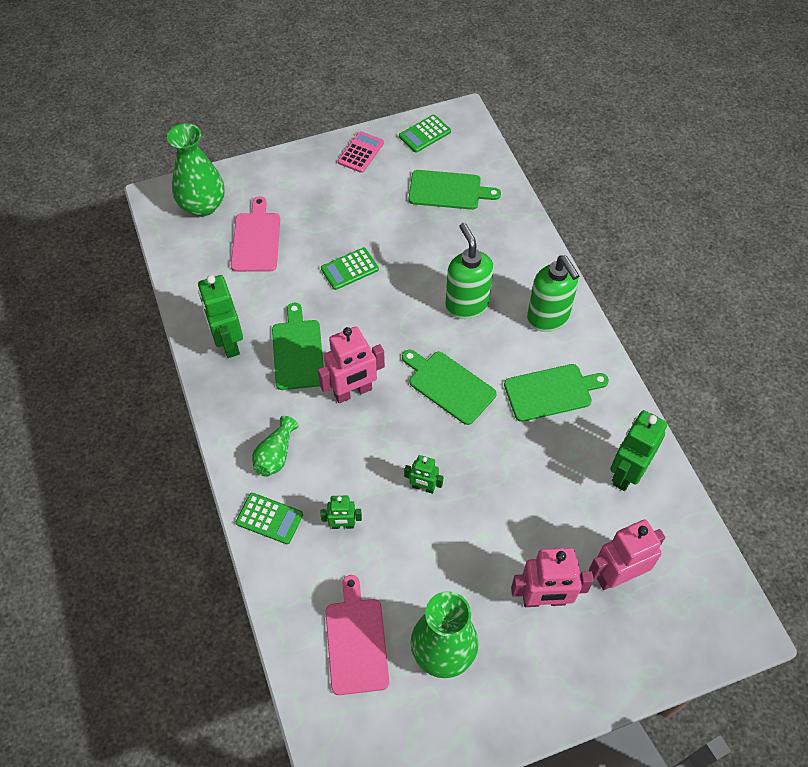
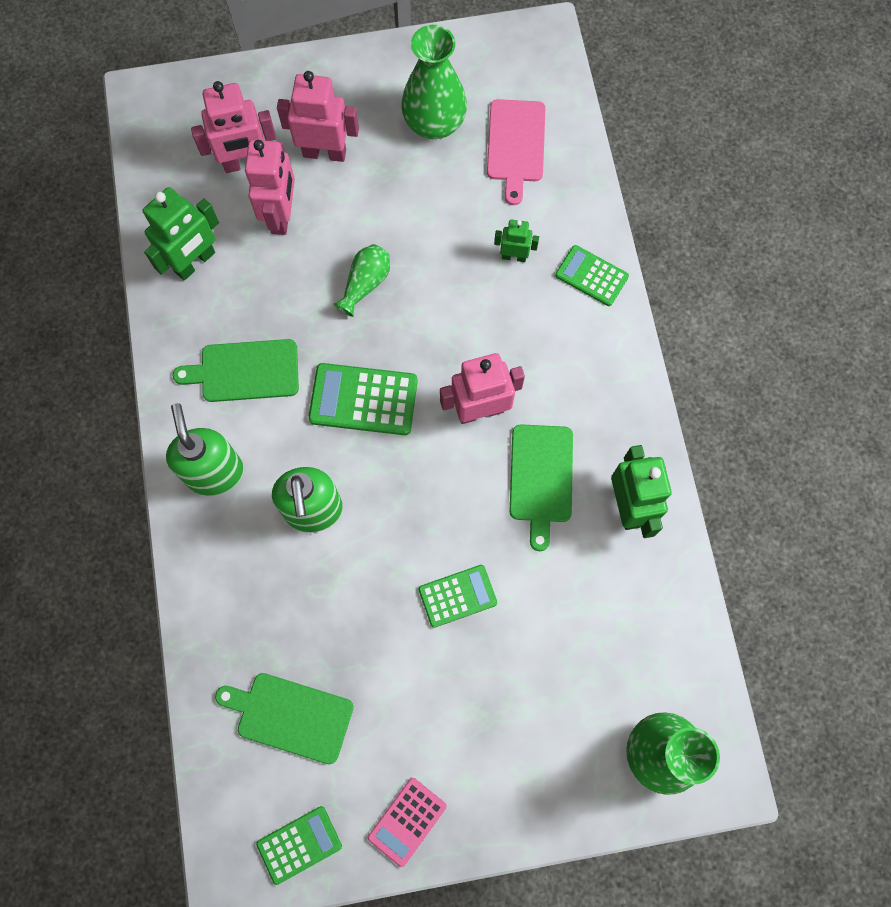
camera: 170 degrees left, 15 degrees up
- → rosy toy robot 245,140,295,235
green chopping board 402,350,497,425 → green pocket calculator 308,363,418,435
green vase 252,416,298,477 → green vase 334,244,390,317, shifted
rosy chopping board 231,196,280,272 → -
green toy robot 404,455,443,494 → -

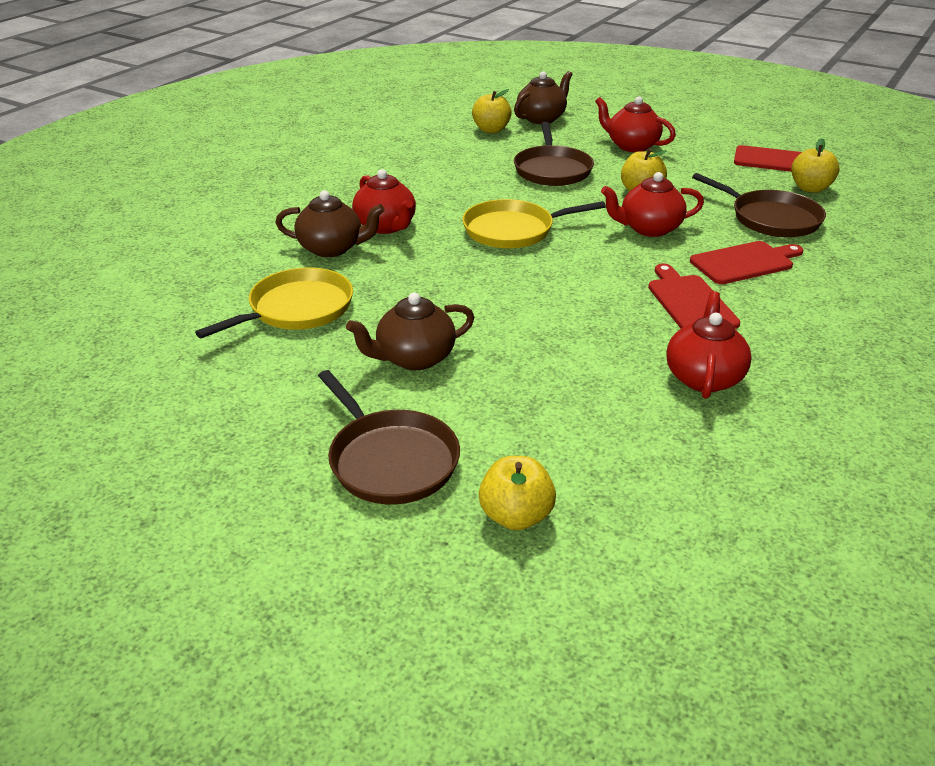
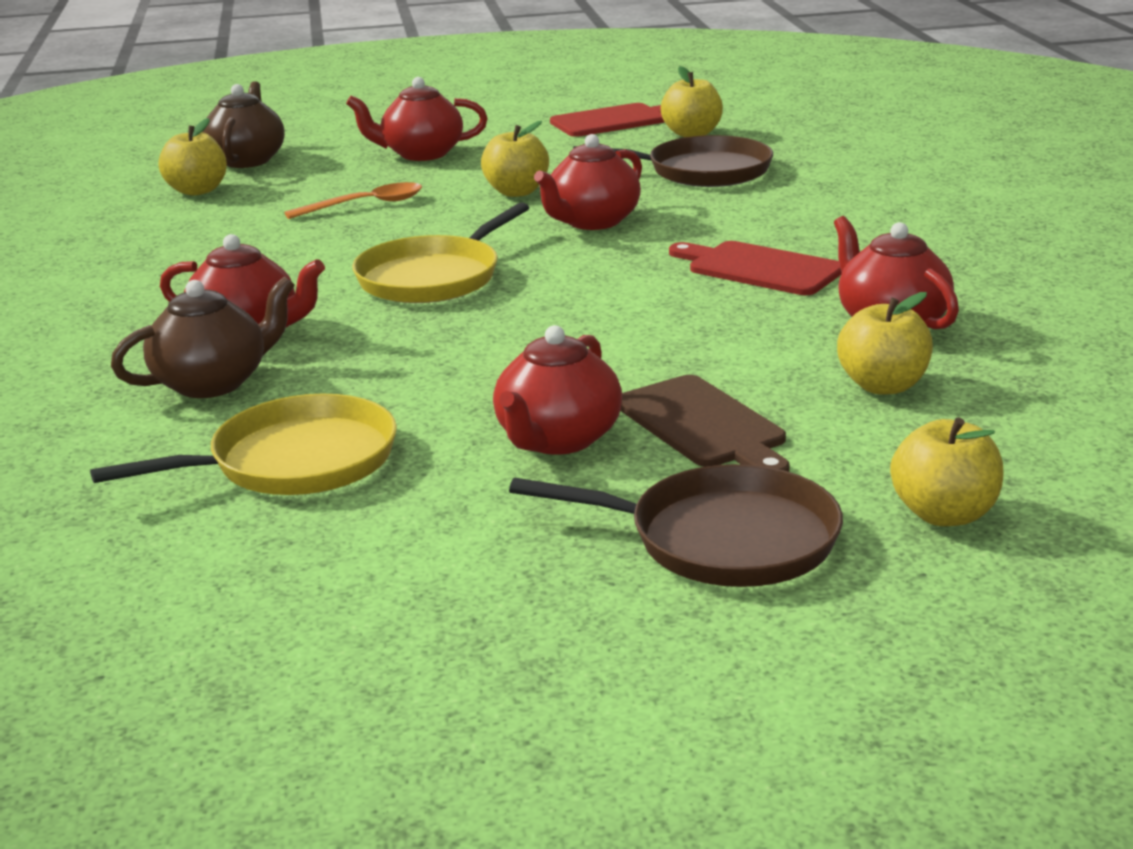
camera: 40 degrees left, 10 degrees down
bright yellow pan 195,267,353,338 → bright yellow pan 90,394,397,495, 60 degrees clockwise
russet pan 514,122,594,186 → bright orange teaspoon 284,182,422,219
russet tea pot 346,293,475,370 → crimson tea pot 493,325,622,455
- → russet chopping board 620,375,790,472
- → bright yellow apple fruit 837,292,933,395
crimson chopping board 690,241,803,284 → -

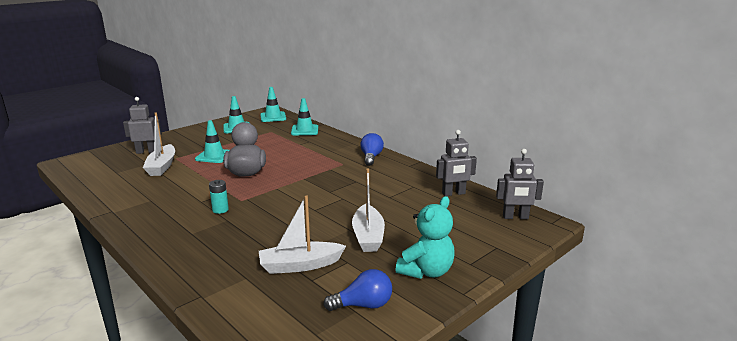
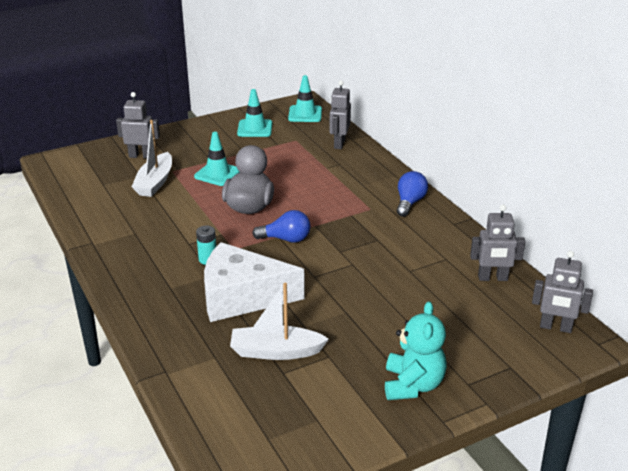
camera: 15 degrees right, 10 degrees up
- → pure white cheese wedge 204,242,305,322
royal blue bulb 323,269,392,311 → royal blue bulb 252,210,311,243, shifted
aqua safety cone 291,98,318,135 → grey toy robot 329,81,351,149
aqua teddy 395,196,455,279 → aqua teddy 385,301,447,400, 45 degrees counterclockwise
pure white boat 352,169,385,252 → -

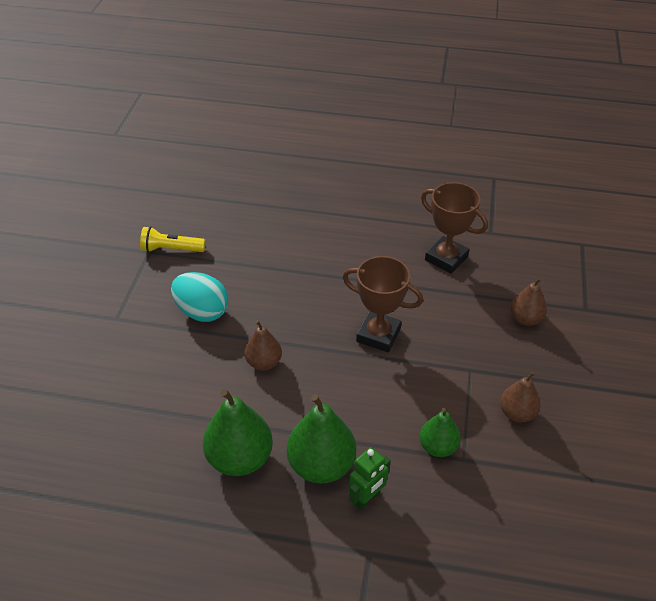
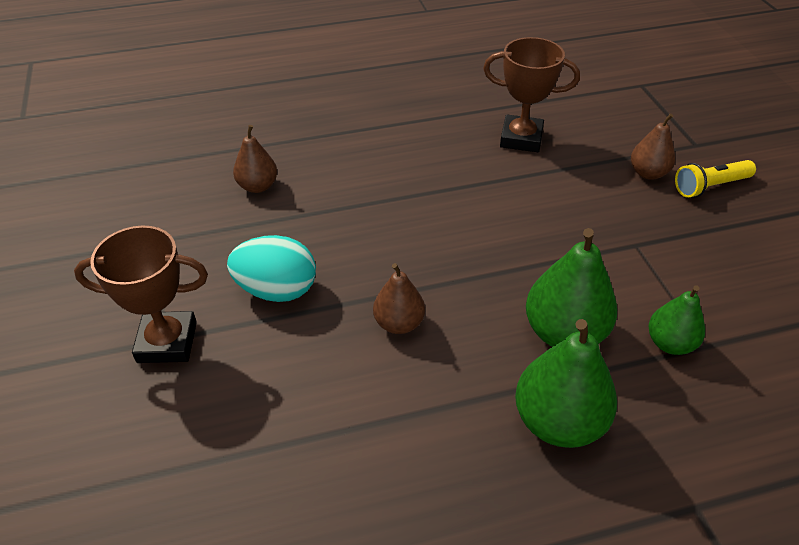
camera: 25 degrees left, 0 degrees up
russet trophy 342,256,423,352 → russet trophy 74,226,208,363, shifted
russet pear 500,371,541,422 → russet pear 233,125,277,193, shifted
green pear 203,389,273,476 → green pear 526,228,617,347, shifted
bright yellow flashlight 140,226,206,252 → bright yellow flashlight 675,160,756,198, shifted
green toy robot 349,447,391,510 → -

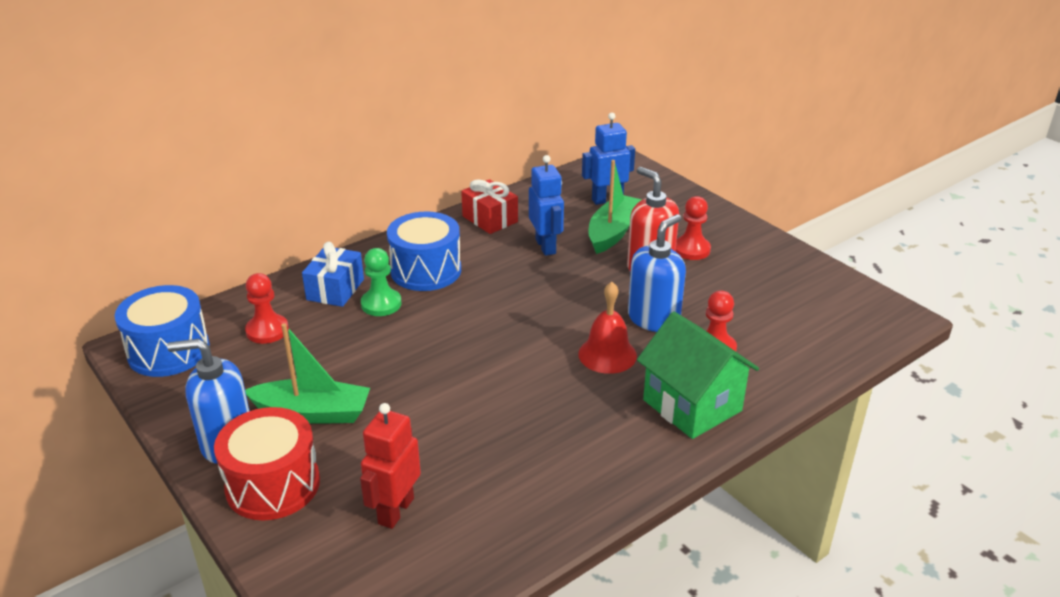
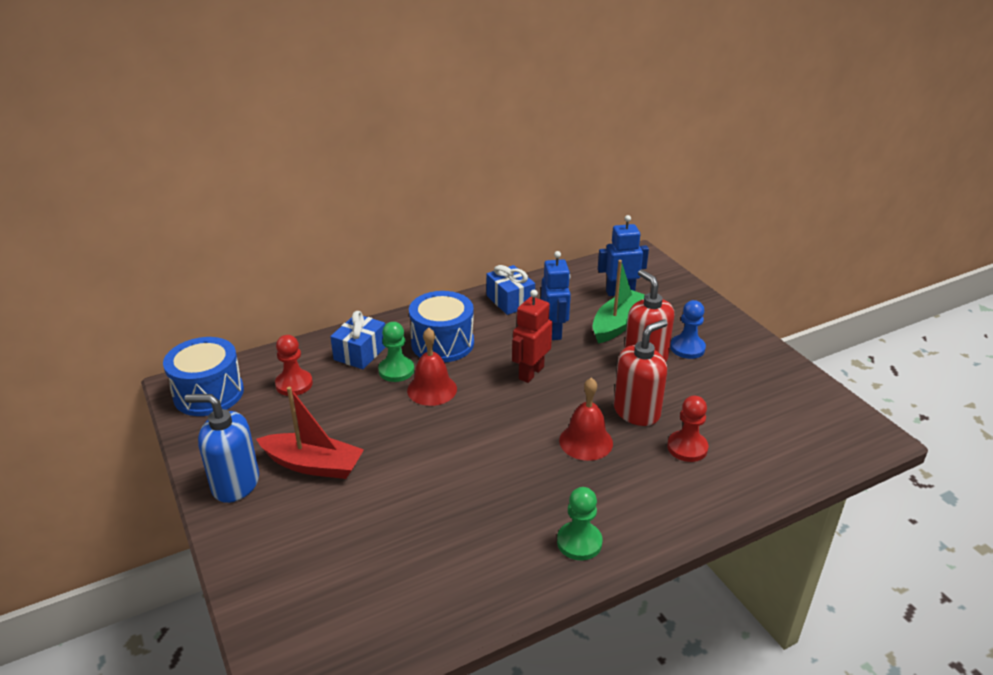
camera: 10 degrees right, 0 degrees up
green boat 245,323,370,424 → crimson boat 256,387,364,479
- → crimson hand bell 407,327,457,406
crimson wrapped gift 461,179,518,234 → royal blue wrapped gift 486,265,535,315
crimson toy robot 360,403,421,529 → crimson toy robot 512,290,552,383, shifted
- → green pawn 557,487,602,560
royal blue soap dispenser 628,214,686,332 → crimson soap dispenser 614,319,668,426
crimson pawn 676,196,711,260 → royal blue pawn 670,300,706,359
crimson drum 214,407,320,520 → -
green cottage 637,311,759,439 → -

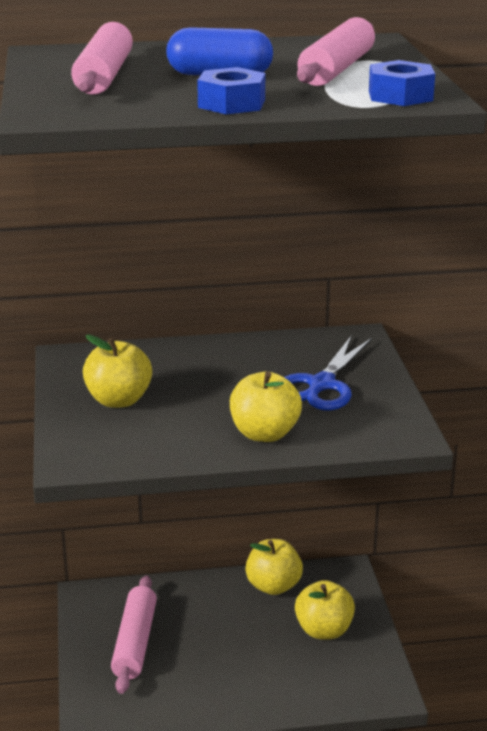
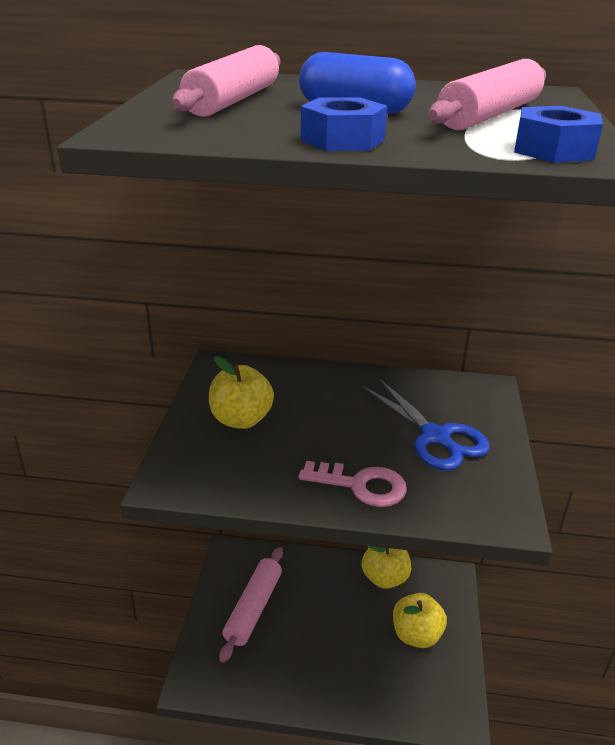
camera: 15 degrees right, 5 degrees up
bright yellow apple fruit 230,372,302,442 → rosy key 298,461,407,507
royal blue pair of scissors 284,336,372,411 → royal blue pair of scissors 363,378,490,471, 75 degrees counterclockwise

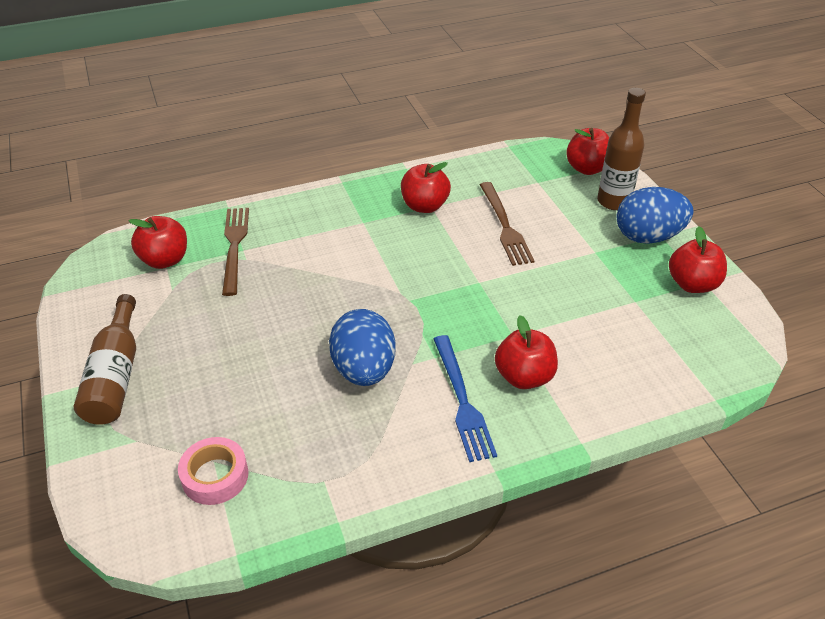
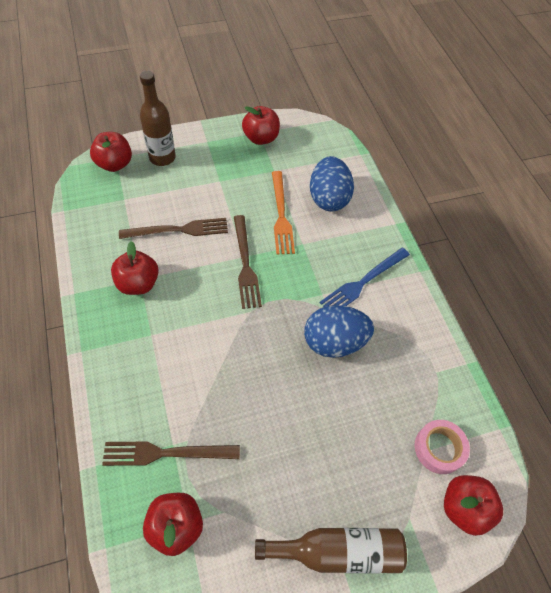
camera: 90 degrees left, 15 degrees up
- → russet fork 234,215,262,309
- → bright orange fork 272,171,295,255
royal blue toy egg 617,187,693,244 → royal blue toy egg 310,156,354,211, shifted
royal blue fork 434,335,497,462 → royal blue fork 320,248,410,307, 150 degrees clockwise
crimson apple fruit 495,315,558,389 → crimson apple fruit 444,475,503,536, shifted

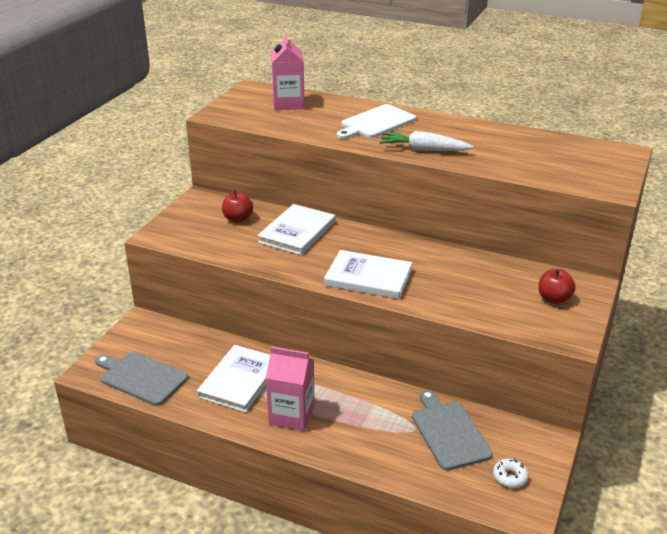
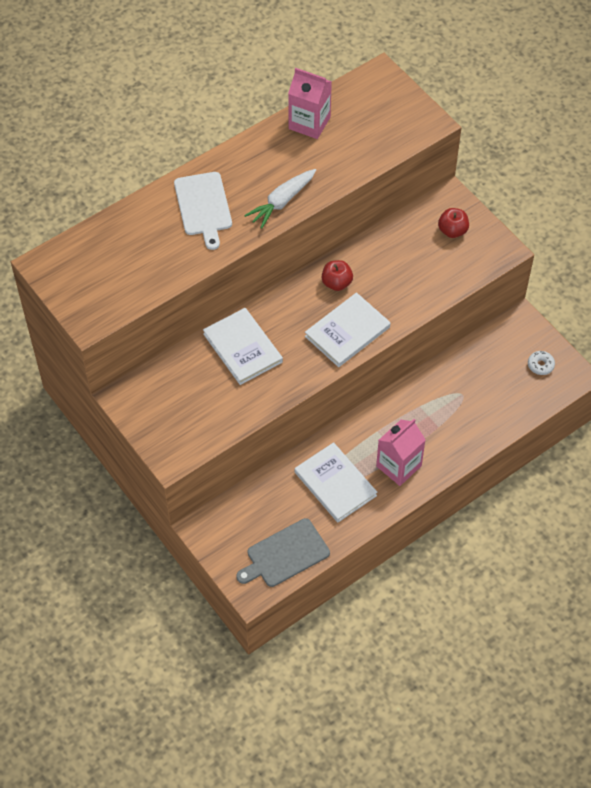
camera: 60 degrees left, 25 degrees up
rosy milk carton 271,33,304,110 → rosy milk carton 288,68,332,139, shifted
crimson apple fruit 222,190,253,222 → crimson apple fruit 322,260,353,291, shifted
grey chopping board 412,390,493,470 → -

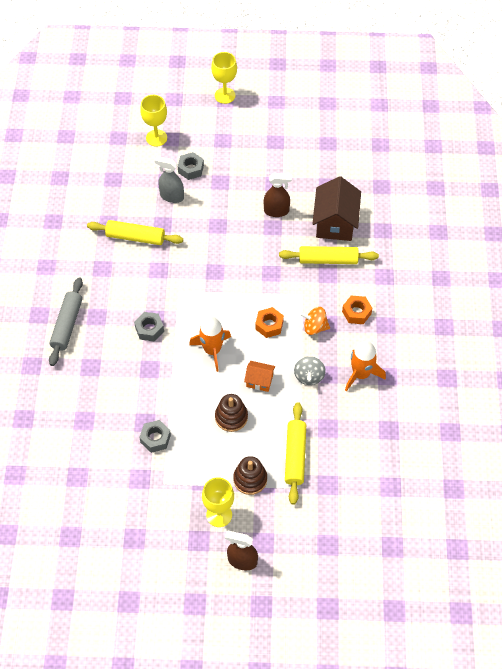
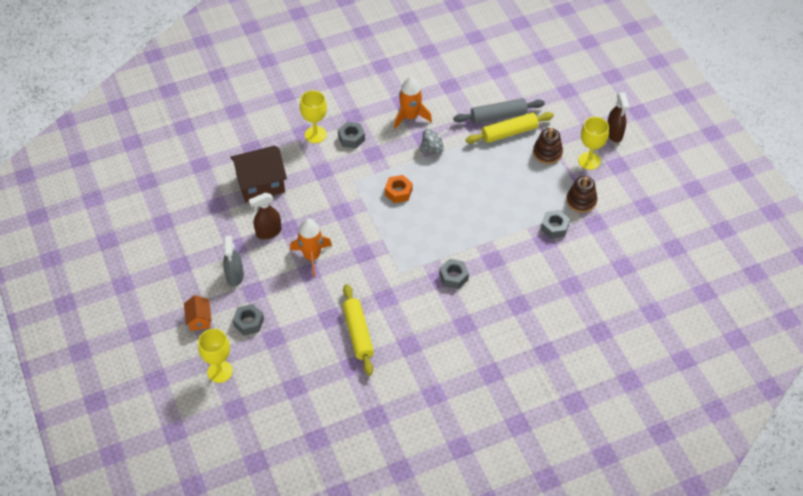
camera: 115 degrees left, 5 degrees down
bright orange cottage 244,361,275,392 → bright orange cottage 184,295,212,331, shifted
grey spray bottle 154,156,184,203 → grey spray bottle 223,236,244,286, shifted
russet spray bottle 264,173,292,217 → russet spray bottle 249,193,282,239, 90 degrees counterclockwise
bright orange rocket 189,316,231,372 → bright orange rocket 290,219,332,277, shifted
bright yellow wine glass 211,52,237,104 → bright yellow wine glass 300,90,327,143, shifted
bright orange nut 342,295,372,324 → grey nut 338,122,365,148
grey dough roller 49,277,83,366 → grey dough roller 453,98,545,124, shifted
russet stacking rings 215,394,248,432 → russet stacking rings 566,176,597,213, shifted
bright yellow dough roller 279,246,379,264 → -
bright orange spinning top 300,307,330,335 → -

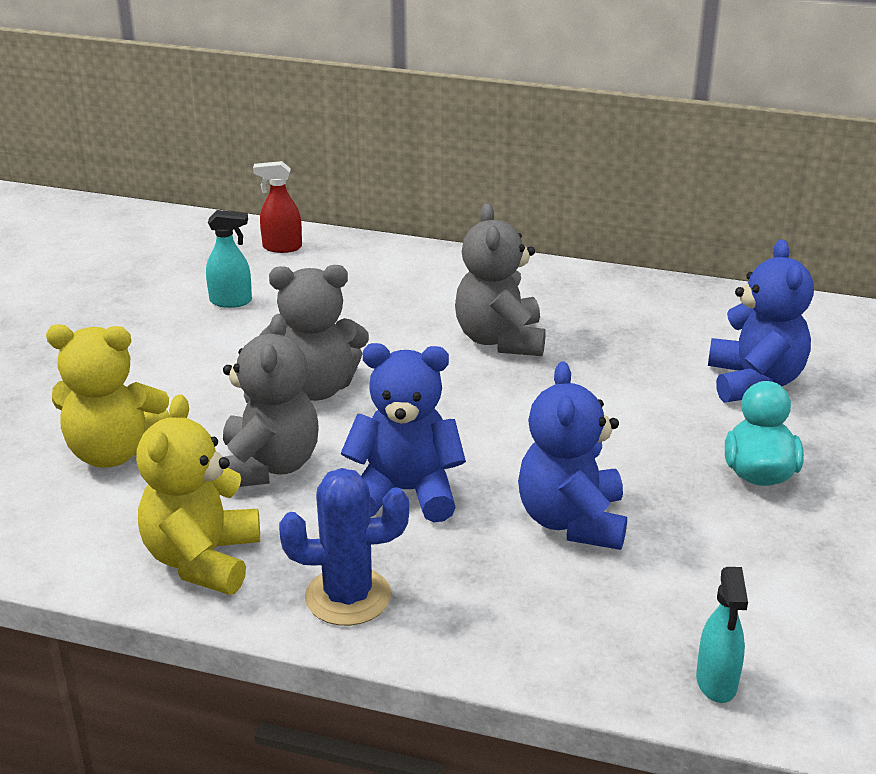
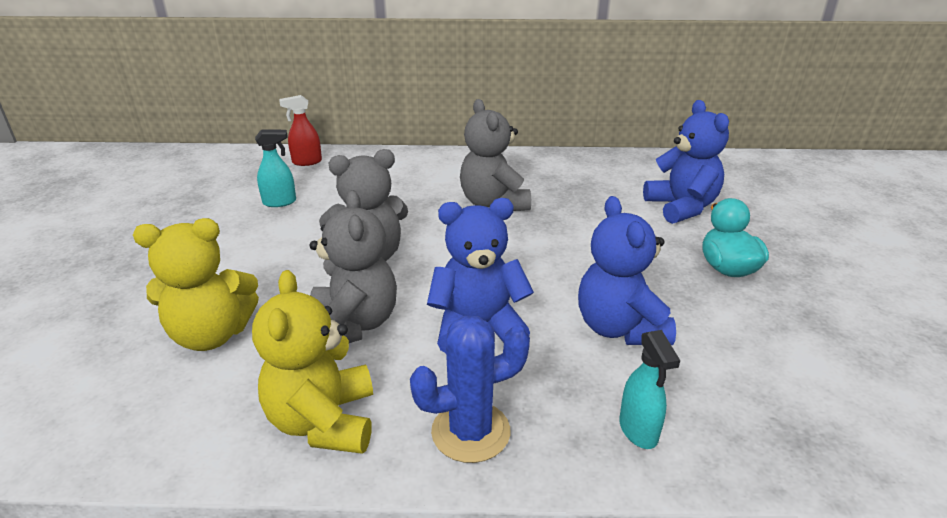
camera: 15 degrees left, 0 degrees up
aqua spray bottle 696,567,748,703 → aqua spray bottle 619,330,680,449, shifted

